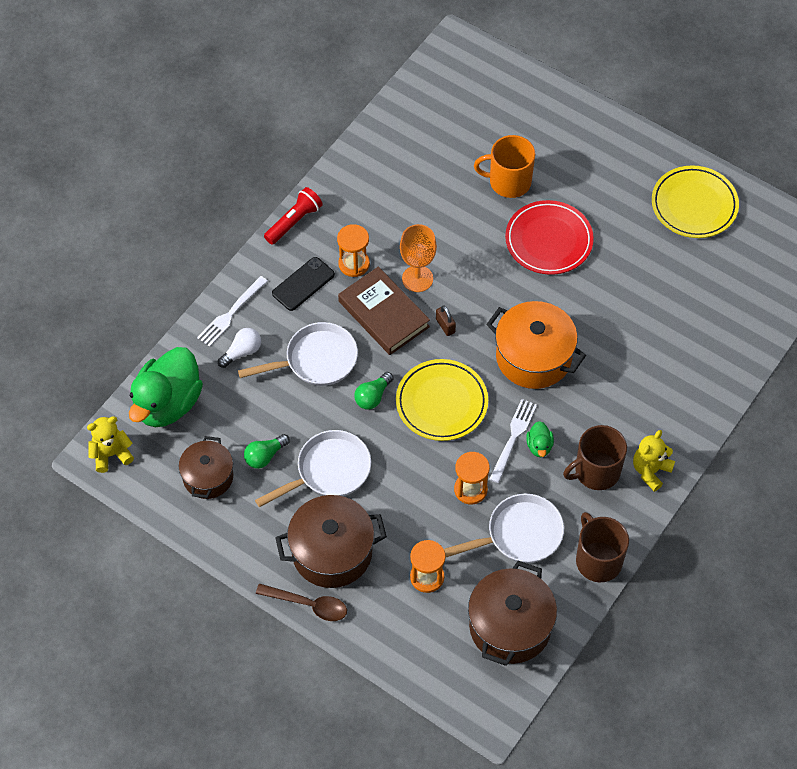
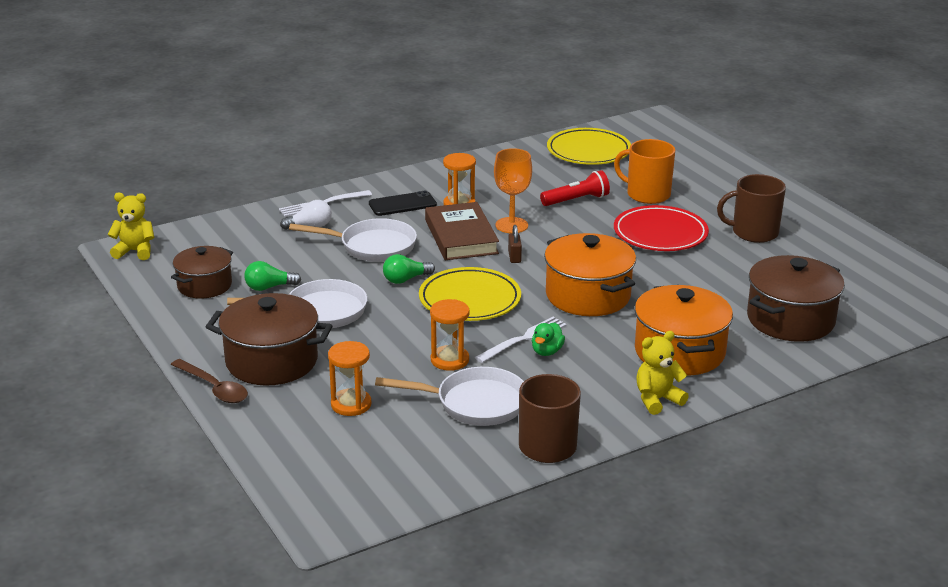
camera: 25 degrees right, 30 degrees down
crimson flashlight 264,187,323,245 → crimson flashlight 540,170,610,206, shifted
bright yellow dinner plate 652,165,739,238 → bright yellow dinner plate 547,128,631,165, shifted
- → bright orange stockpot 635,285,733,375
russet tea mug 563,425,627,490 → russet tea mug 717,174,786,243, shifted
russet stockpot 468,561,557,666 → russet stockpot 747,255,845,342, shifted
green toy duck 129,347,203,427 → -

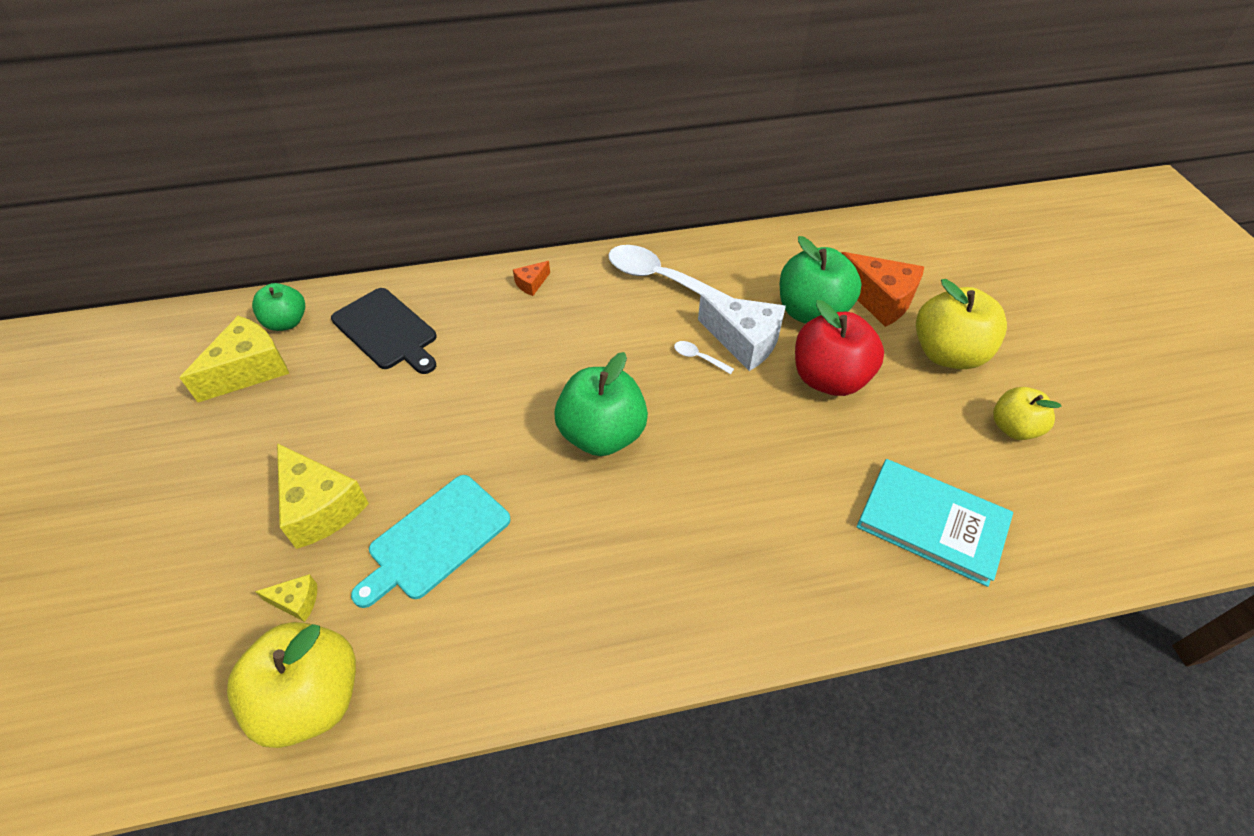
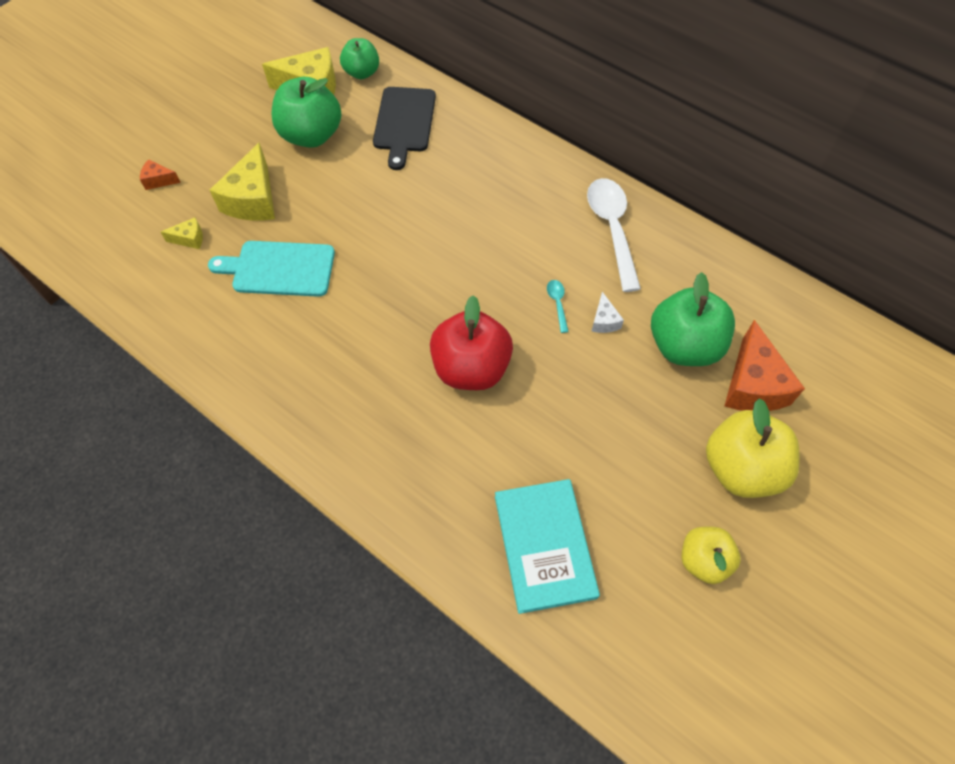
camera: 50 degrees right, 10 degrees up
bright orange cheese wedge 513,261,550,296 → bright orange cheese wedge 140,159,181,190, shifted
bright yellow cheese wedge 255,574,317,622 → bright yellow cheese wedge 161,217,203,249, 60 degrees counterclockwise
green apple fruit 554,352,648,456 → green apple fruit 271,77,341,148, shifted
crimson apple fruit 795,300,884,396 → crimson apple fruit 430,295,513,390, shifted
pure white teaspoon 674,341,734,374 → aqua teaspoon 547,280,569,333
pure white cheese wedge 698,294,786,371 → pure white cheese wedge 592,292,624,333, x0.48
bright yellow apple fruit 227,622,356,748 → -

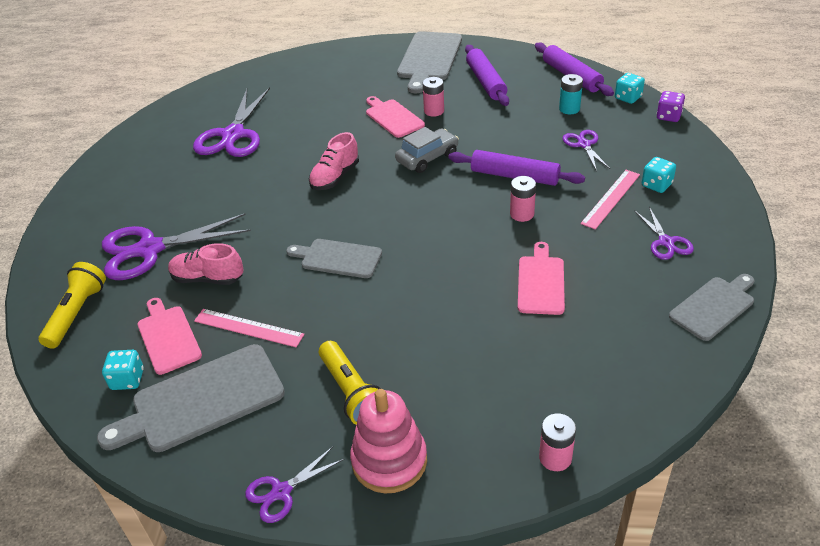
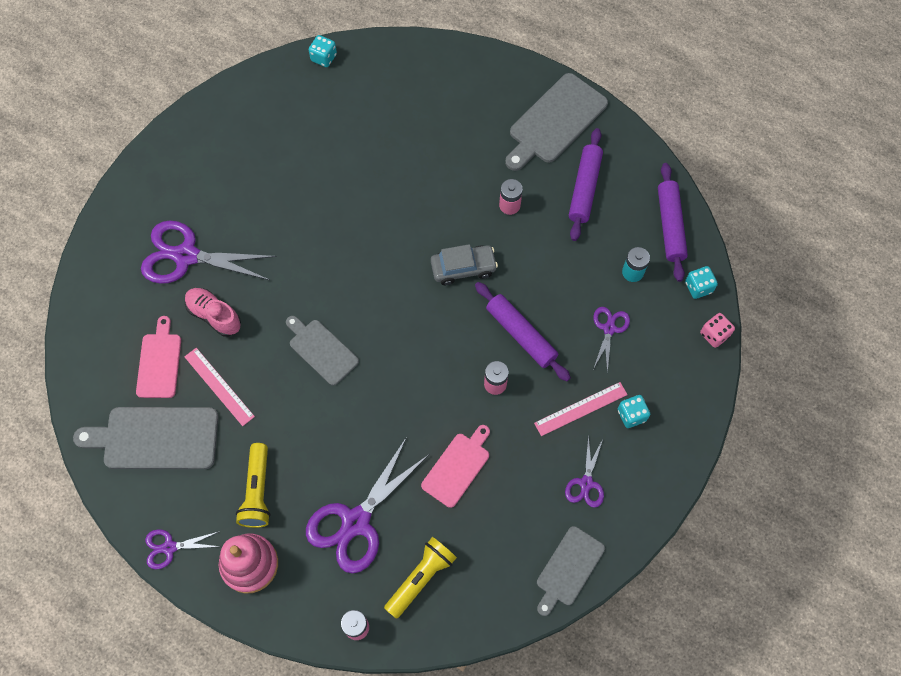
camera: 25 degrees right, 25 degrees up
violet pair of scissors 193,87,270,157 → violet pair of scissors 306,437,428,574, shifted
aqua die 102,350,144,390 → aqua die 309,35,337,67, shifted
bright yellow flashlight 39,262,106,349 → bright yellow flashlight 384,537,457,619, shifted
grey chopping board 669,274,754,341 → grey chopping board 537,526,605,616, 135 degrees clockwise
violet die 657,91,685,122 → rosy die 700,313,735,348
rosy sneaker 309,132,359,190 → -
rosy chopping board 366,96,425,138 → -

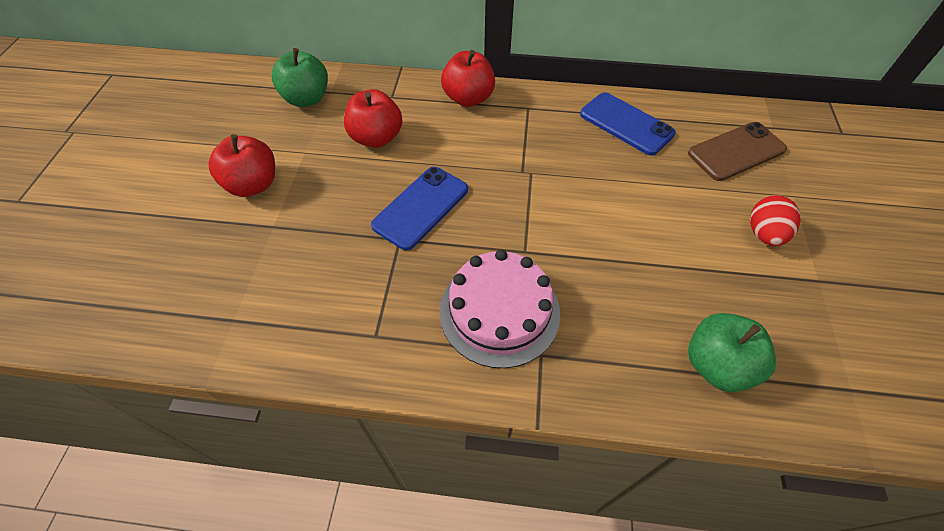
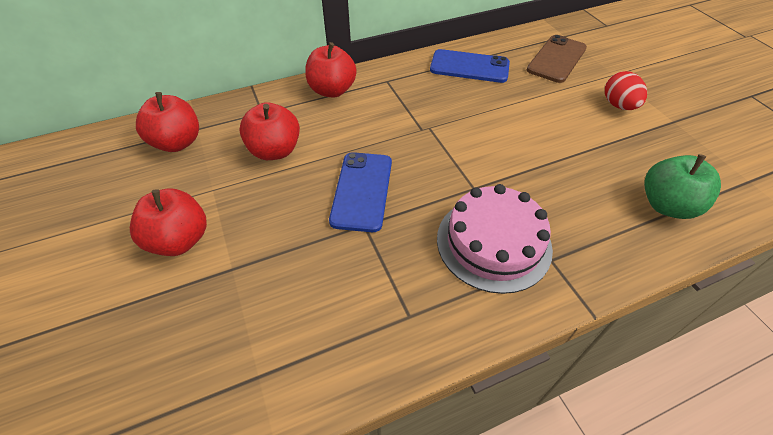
camera: 30 degrees left, 5 degrees down
green apple fruit 272,48,328,107 → crimson apple fruit 136,92,199,152

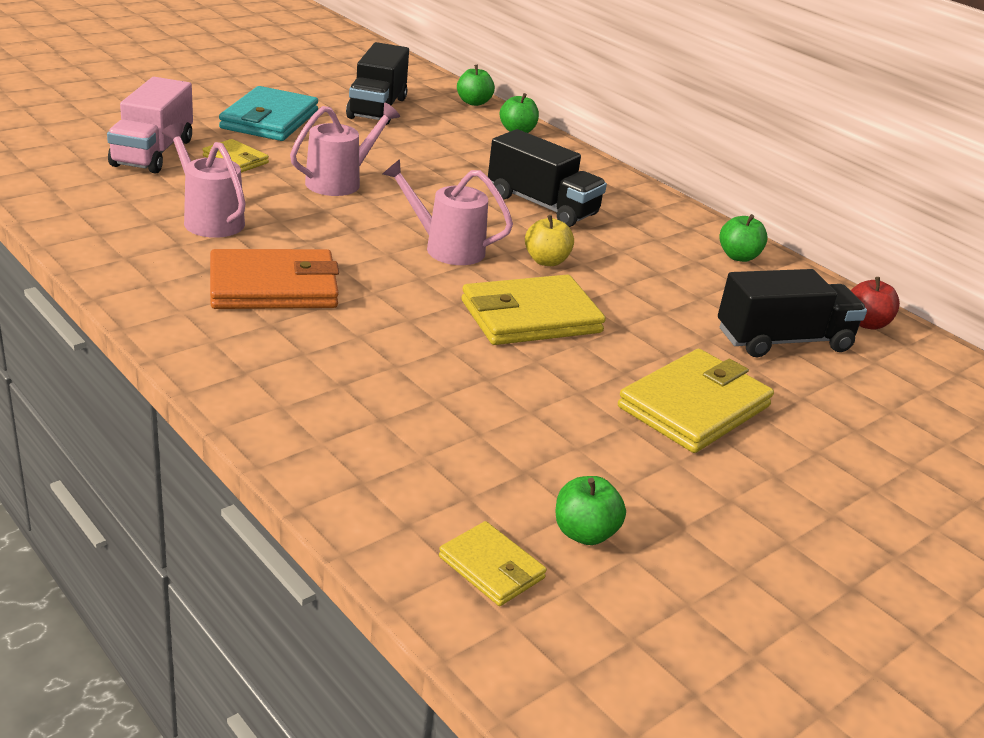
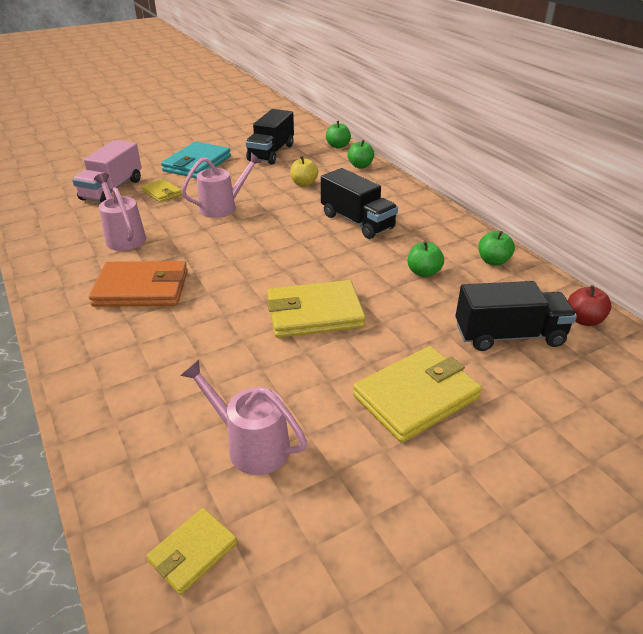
camera: 15 degrees right, 5 degrees up
bright yellow billfold 439,521,547,606 → bright yellow billfold 146,508,237,595, 75 degrees clockwise
rosy sprinkling can 383,159,513,265 → rosy sprinkling can 180,360,307,475, shifted
bright yellow apple fruit 525,215,574,266 → bright yellow apple fruit 290,156,318,187, shifted
green apple fruit 555,476,626,545 → green apple fruit 408,241,444,277, shifted

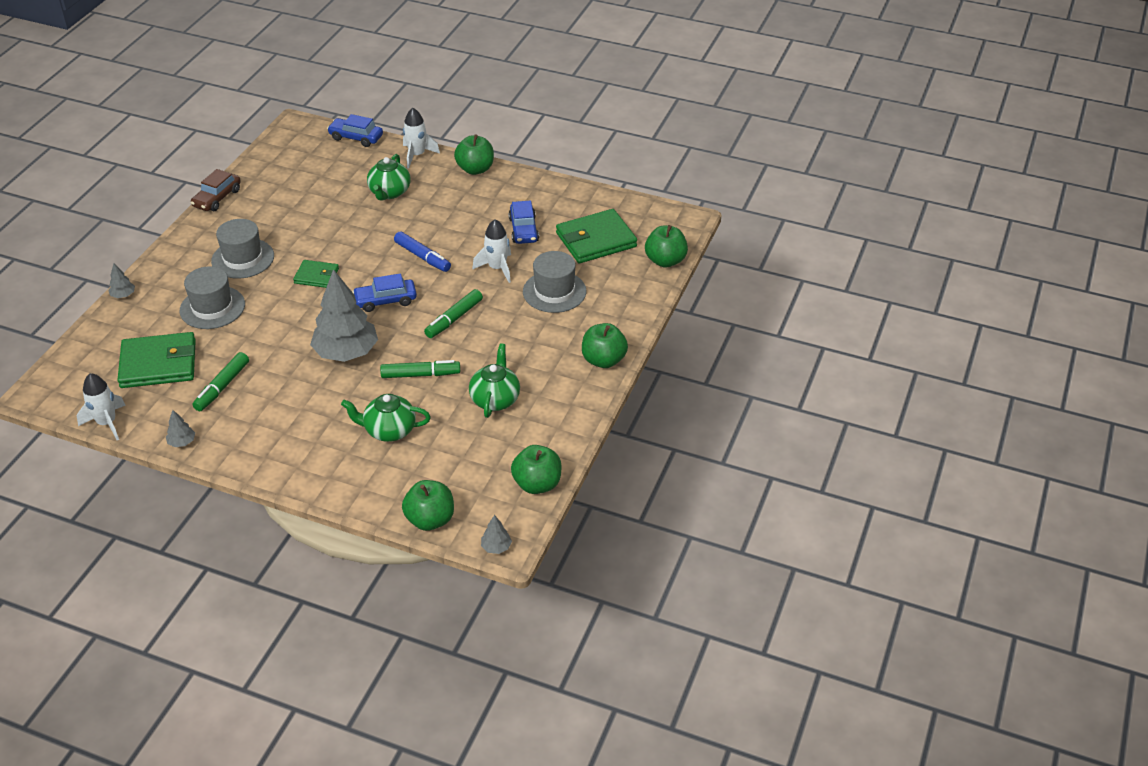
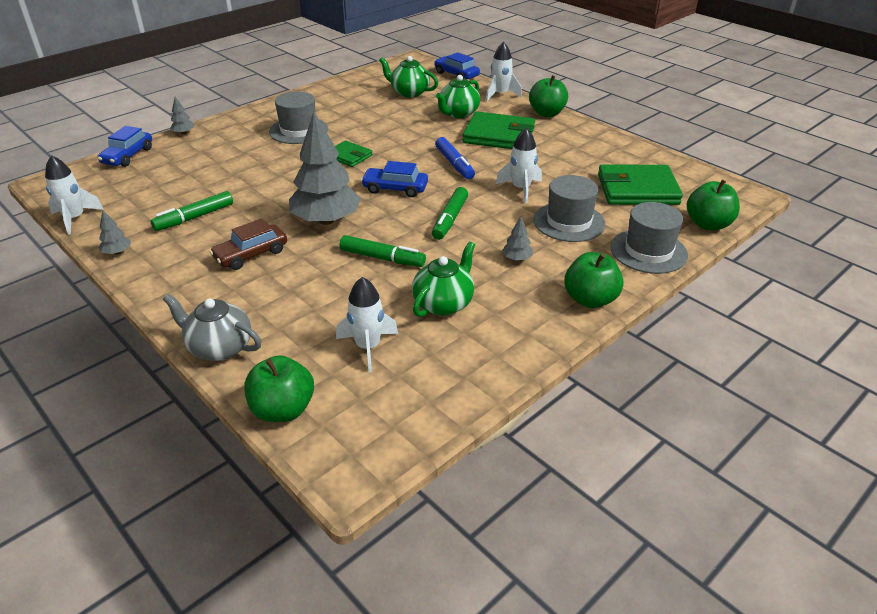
camera: 25 degrees right, 5 degrees down
royal blue car 508,200,539,244 → royal blue car 98,126,152,167, shifted
- → grey tea pot 163,294,261,361
russet car 190,169,241,211 → russet car 209,218,287,270, shifted
- → pure white rocket 336,277,398,372
green tea pot 341,394,431,442 → green tea pot 379,56,438,98, shifted
green marker 424,289,483,338 → green marker 432,187,468,240, 45 degrees counterclockwise
green billfold 117,332,196,388 → green billfold 462,112,535,149, shifted
grey toy tree 481,515,512,554 → grey toy tree 502,216,533,261, shifted
grey tall hat 180,266,245,329 → grey tall hat 610,202,688,274, shifted
green apple fruit 511,445,562,494 → -

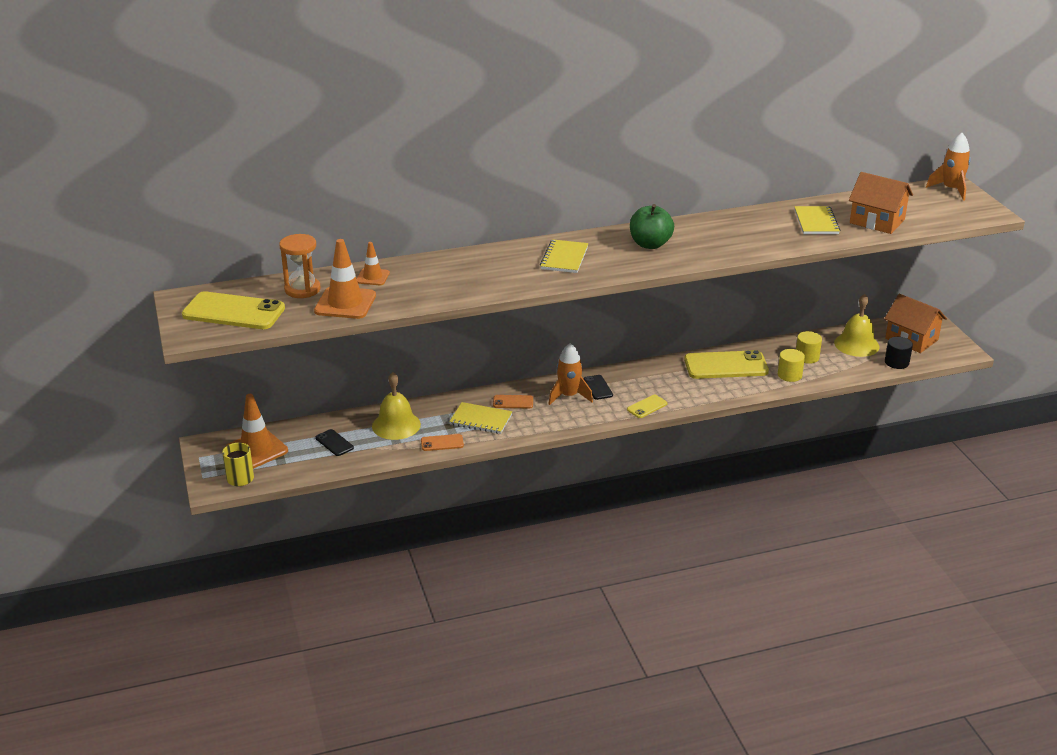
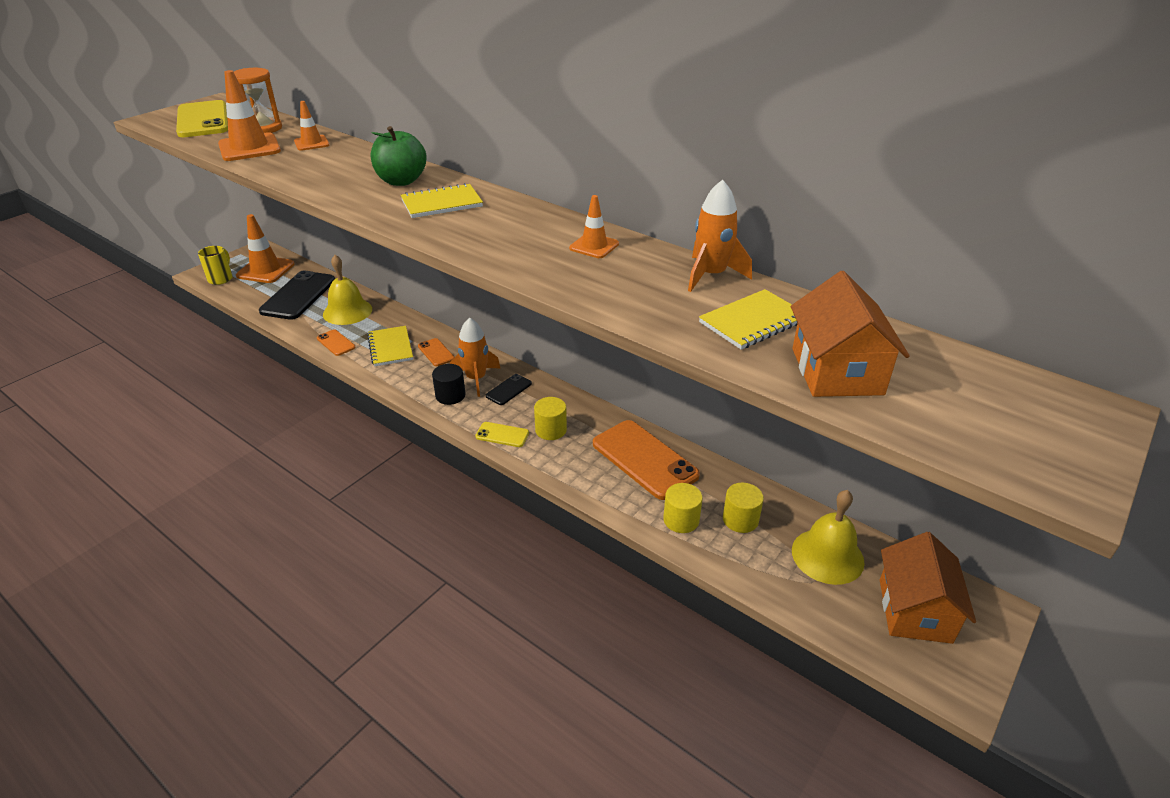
camera: 55 degrees right, 5 degrees up
black phone 315,429,354,456 → black phone 259,270,335,320, x2.08
green apple fruit 630,204,674,249 → green apple fruit 371,126,427,186, shifted
black cylinder 885,337,913,369 → black cylinder 432,364,466,405, shifted
- → bright yellow cylinder 534,397,567,440
- → bright orange safety cone 569,195,619,258
bright yellow phone 684,350,769,379 → bright orange phone 593,420,700,500
bright orange rocket 926,133,971,201 → bright orange rocket 688,180,752,292, shifted

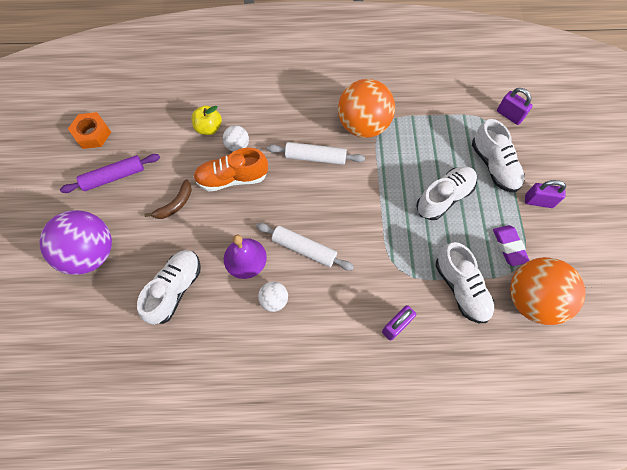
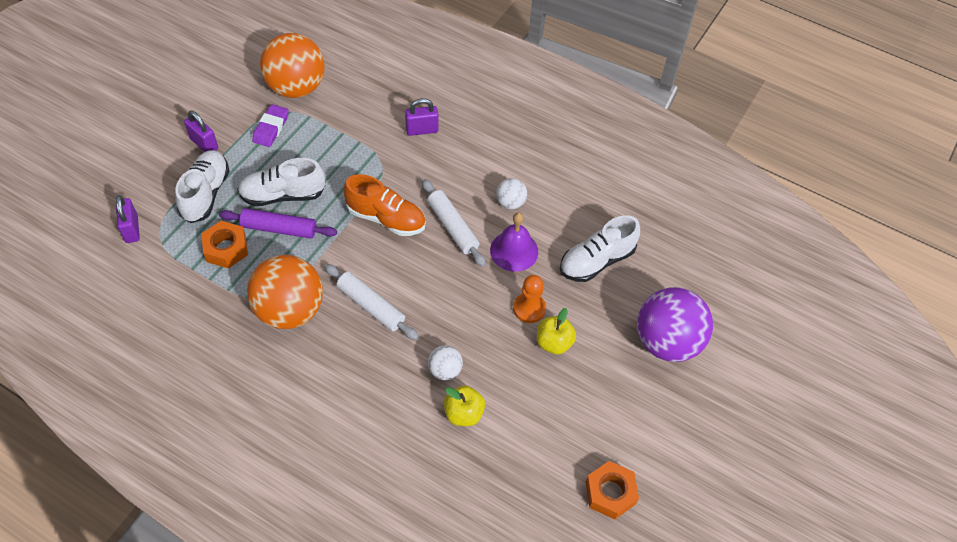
camera: 150 degrees left, 10 degrees down
- → bright orange nut 201,221,248,268
violet dough roller 60,154,160,193 → violet dough roller 219,208,337,239, shifted
bright orange sneaker 193,148,268,191 → bright orange sneaker 343,174,426,236, shifted
- → bright orange pawn 513,275,546,323
russet banana fruit 144,179,192,219 → bright yellow apple fruit 537,308,576,355
pure white sneaker 436,242,495,323 → -

